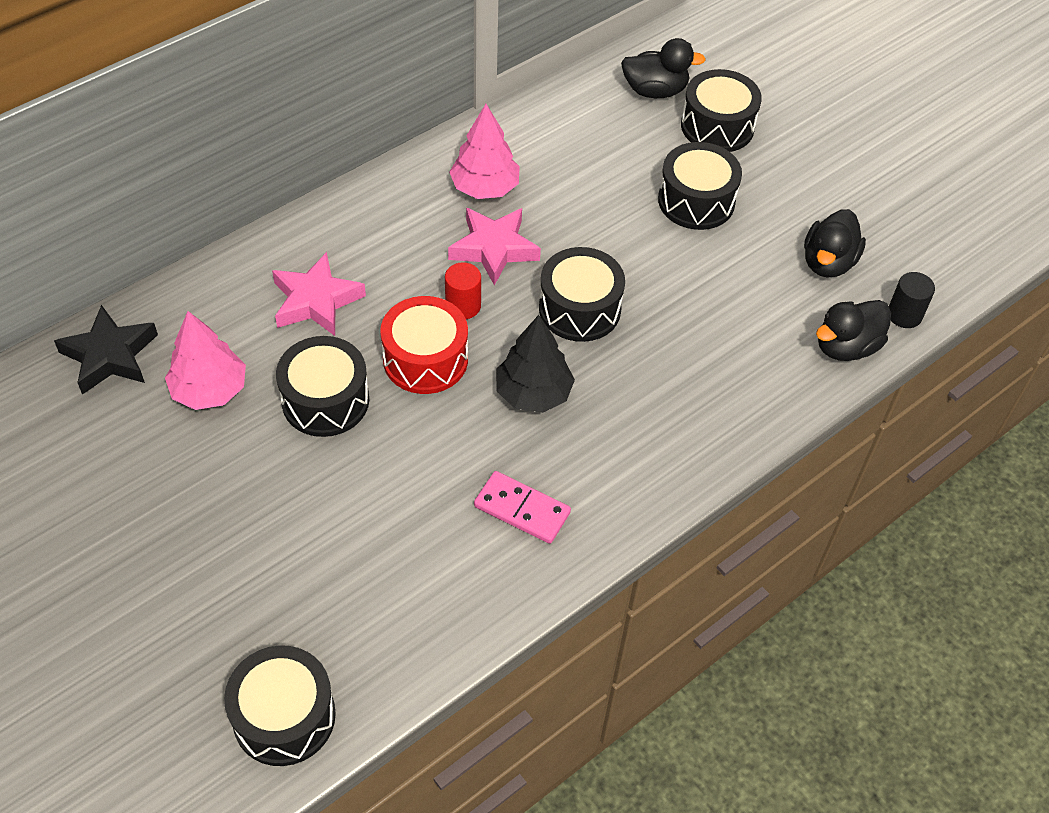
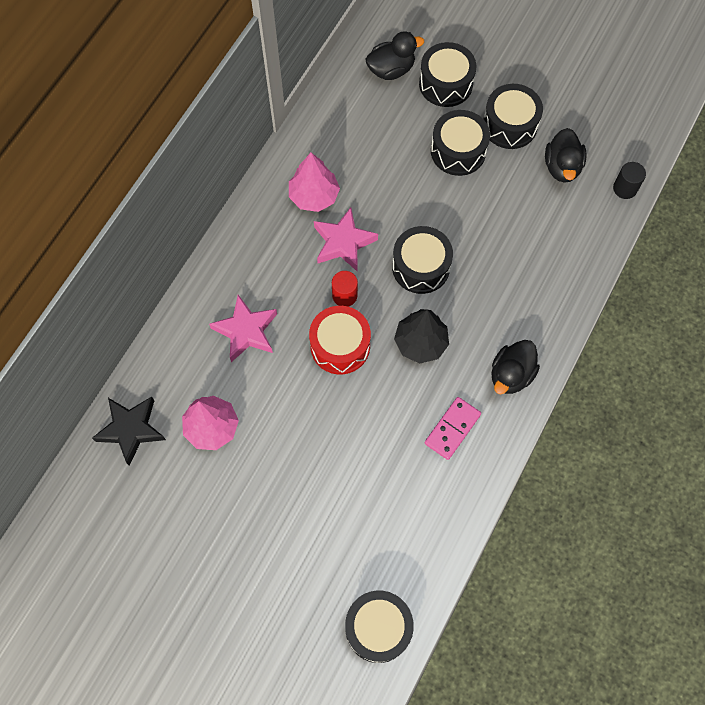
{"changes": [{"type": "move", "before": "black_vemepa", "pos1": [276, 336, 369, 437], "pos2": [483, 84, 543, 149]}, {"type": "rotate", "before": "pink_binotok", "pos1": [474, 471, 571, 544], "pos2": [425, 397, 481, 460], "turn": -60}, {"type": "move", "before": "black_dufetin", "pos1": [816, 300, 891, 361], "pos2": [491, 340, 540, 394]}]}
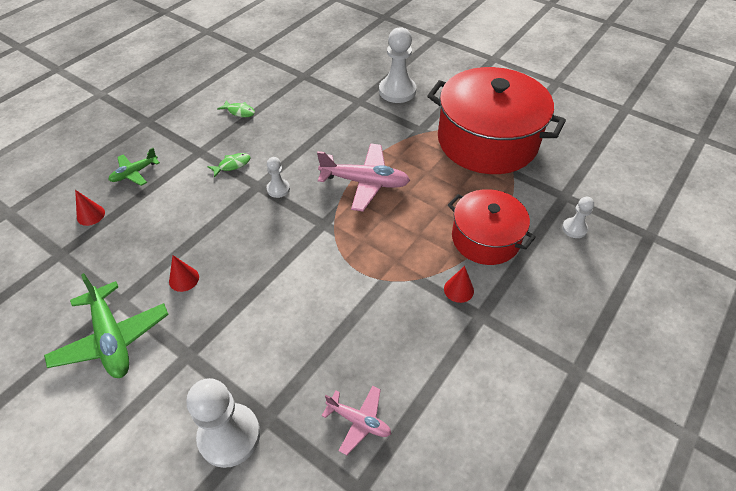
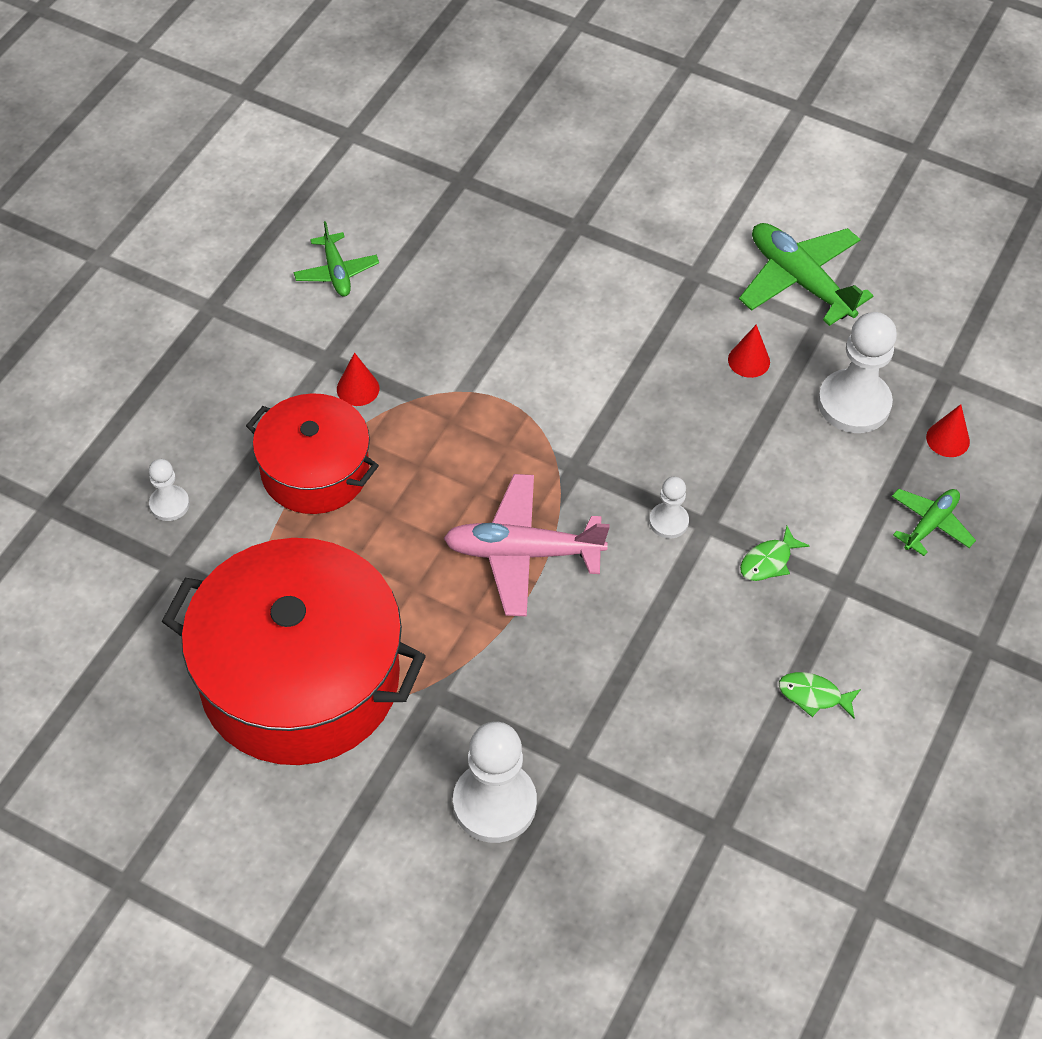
{"changes": [{"type": "move", "before": "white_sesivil", "pos1": [186, 378, 260, 468], "pos2": [818, 312, 897, 433]}, {"type": "delete", "before": "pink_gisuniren", "pos1": [322, 386, 391, 455]}, {"type": "insert", "after": "green_gisuniren", "pos2": [294, 221, 379, 296]}]}
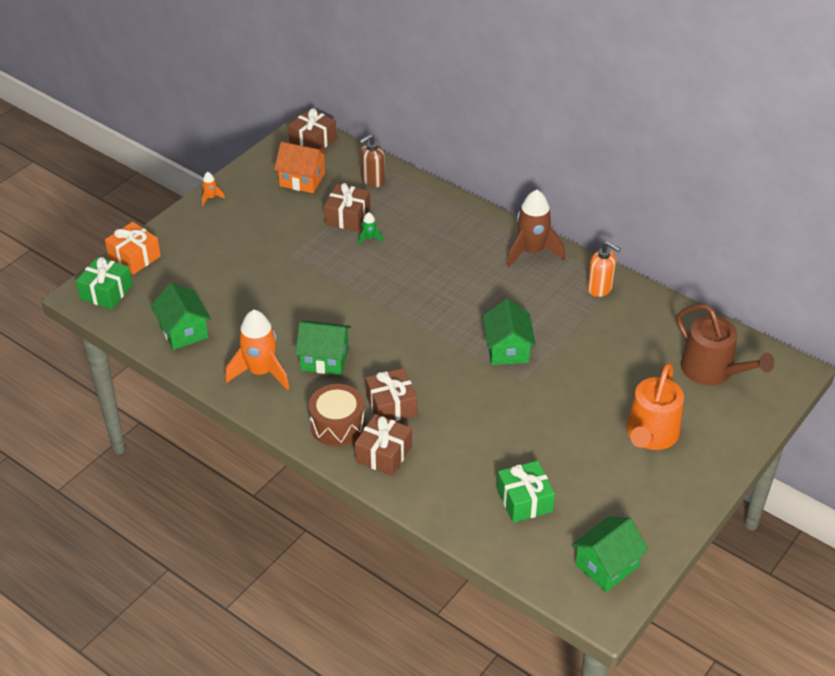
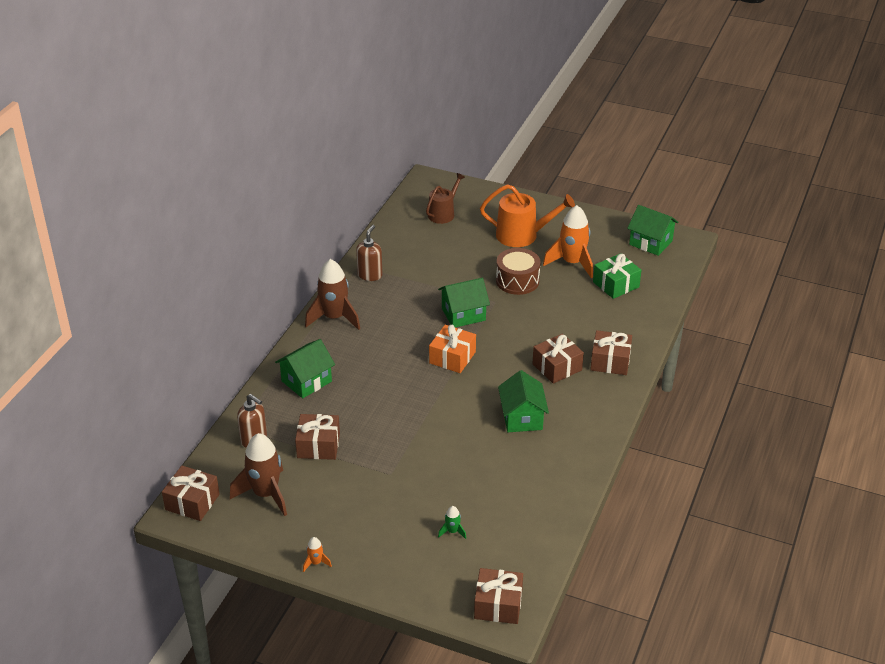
{"changes": [{"type": "recolor", "before": "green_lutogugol", "after": "brown_lutogugol", "pos1": [76, 257, 132, 309], "pos2": [474, 568, 523, 624]}, {"type": "move", "before": "orange_lutogugol", "pos1": [105, 222, 161, 275], "pos2": [429, 325, 476, 373]}, {"type": "move", "before": "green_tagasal", "pos1": [151, 283, 211, 350], "pos2": [275, 339, 335, 398]}, {"type": "move", "before": "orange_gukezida", "pos1": [225, 310, 289, 390], "pos2": [543, 205, 593, 278]}, {"type": "replace", "before": "orange_tagasal", "after": "brown_gukezida", "pos1": [274, 142, 328, 193], "pos2": [230, 433, 287, 516]}, {"type": "move", "before": "brown_vemepa", "pos1": [309, 384, 365, 446], "pos2": [496, 248, 541, 295]}, {"type": "move", "before": "green_gukezida", "pos1": [358, 212, 383, 245], "pos2": [438, 506, 466, 539]}, {"type": "recolor", "before": "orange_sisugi", "after": "brown_sisugi", "pos1": [587, 241, 621, 297], "pos2": [356, 225, 382, 281]}, {"type": "resize", "before": "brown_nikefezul", "pos1": [676, 304, 774, 385], "pos2": [426, 173, 465, 224], "scale": 0.67}]}
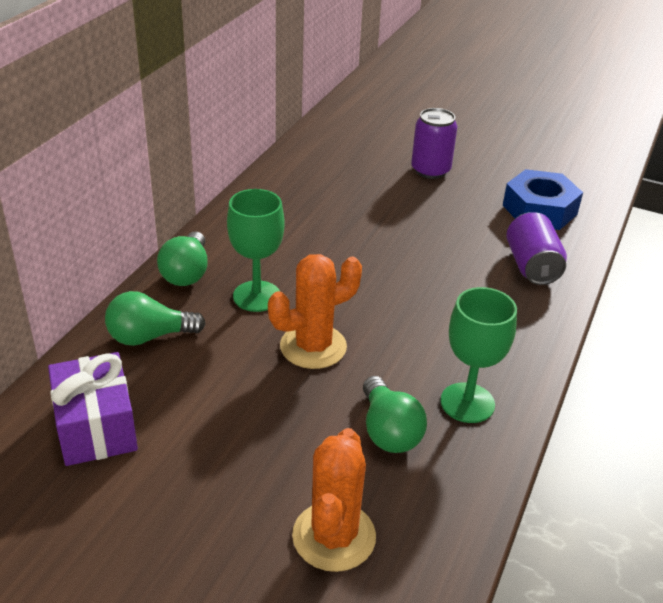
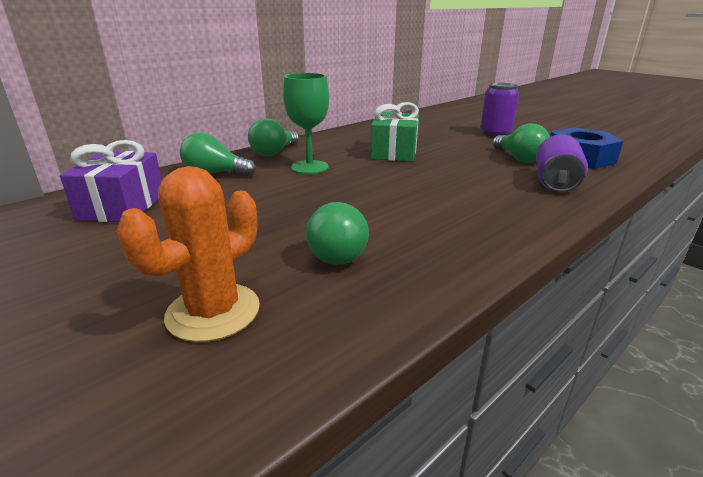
{"changes": [{"type": "delete", "before": "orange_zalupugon", "pos1": [268, 254, 362, 369]}, {"type": "delete", "before": "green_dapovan", "pos1": [440, 287, 517, 423]}, {"type": "insert", "after": "green_lutogugol", "pos2": [370, 102, 419, 162]}, {"type": "insert", "after": "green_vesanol", "pos2": [493, 123, 550, 163]}]}
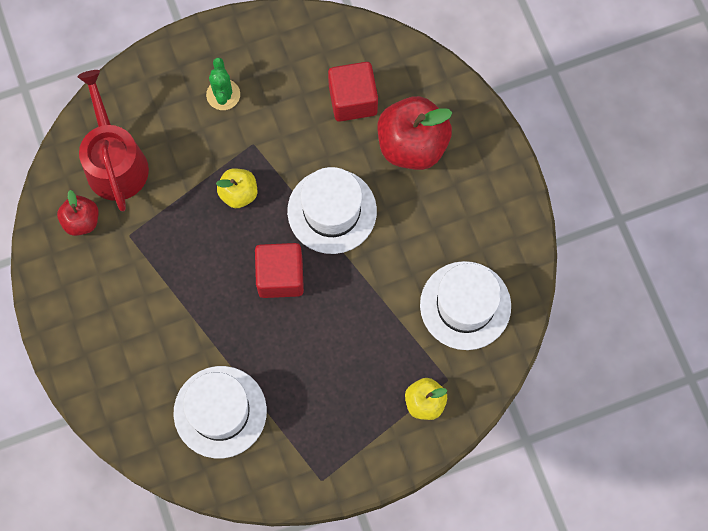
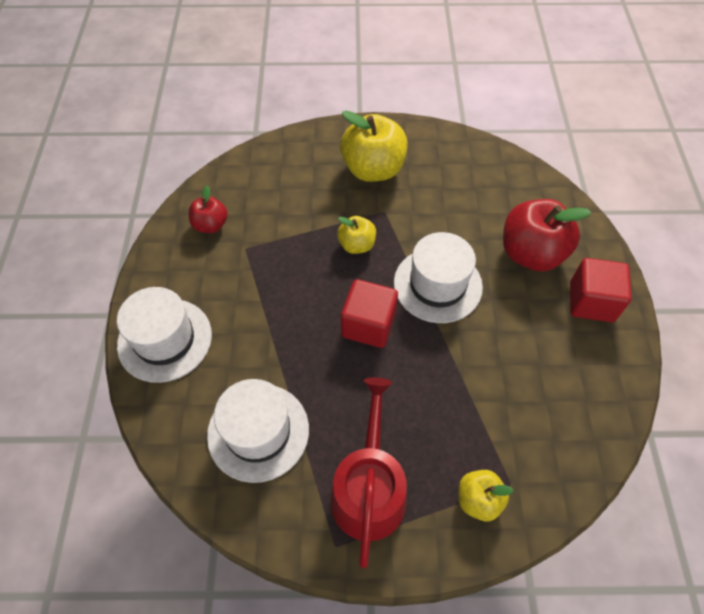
{"changes": [{"type": "move", "before": "red_nikefezul", "pos1": [77, 70, 149, 212], "pos2": [330, 377, 407, 568]}, {"type": "replace", "before": "green_zalupugon", "after": "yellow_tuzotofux", "pos1": [206, 58, 240, 110], "pos2": [340, 111, 407, 182]}, {"type": "move", "before": "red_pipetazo", "pos1": [328, 62, 378, 122], "pos2": [570, 258, 631, 322]}, {"type": "move", "before": "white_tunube", "pos1": [420, 261, 511, 350], "pos2": [117, 287, 212, 383]}]}
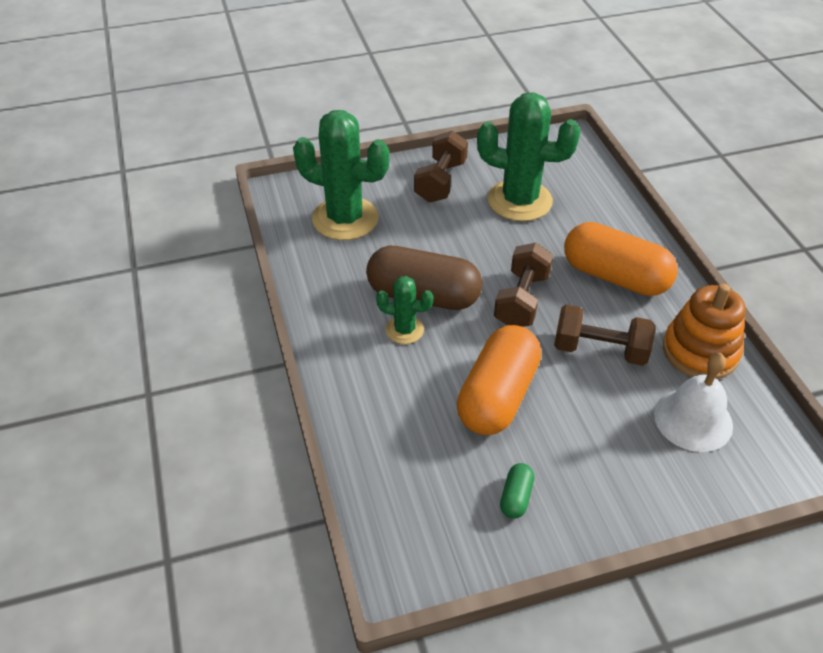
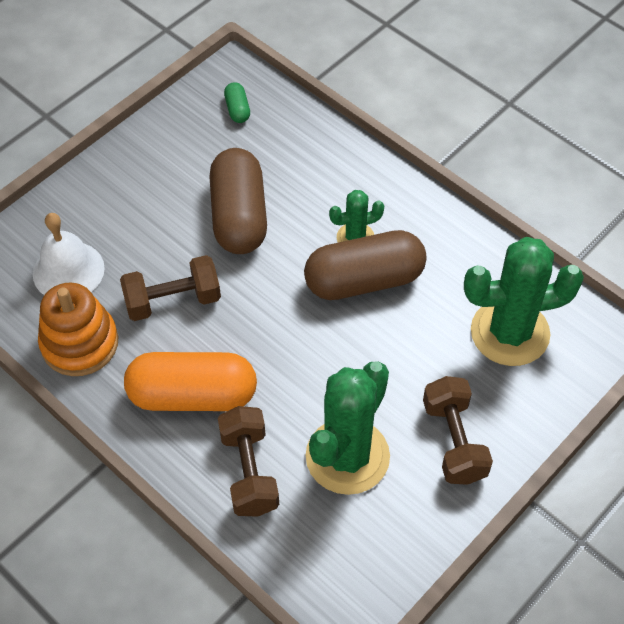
{"changes": [{"type": "recolor", "before": "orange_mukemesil", "after": "brown_mukemesil", "pos1": [457, 325, 541, 435], "pos2": [209, 148, 267, 254]}, {"type": "rotate", "before": "green_zalupugon", "pos1": [477, 93, 580, 221], "pos2": [306, 361, 390, 495], "turn": -45}, {"type": "move", "before": "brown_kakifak", "pos1": [494, 243, 553, 327], "pos2": [218, 406, 279, 517]}, {"type": "move", "before": "green_mukemesil", "pos1": [500, 463, 534, 519], "pos2": [224, 82, 250, 123]}]}
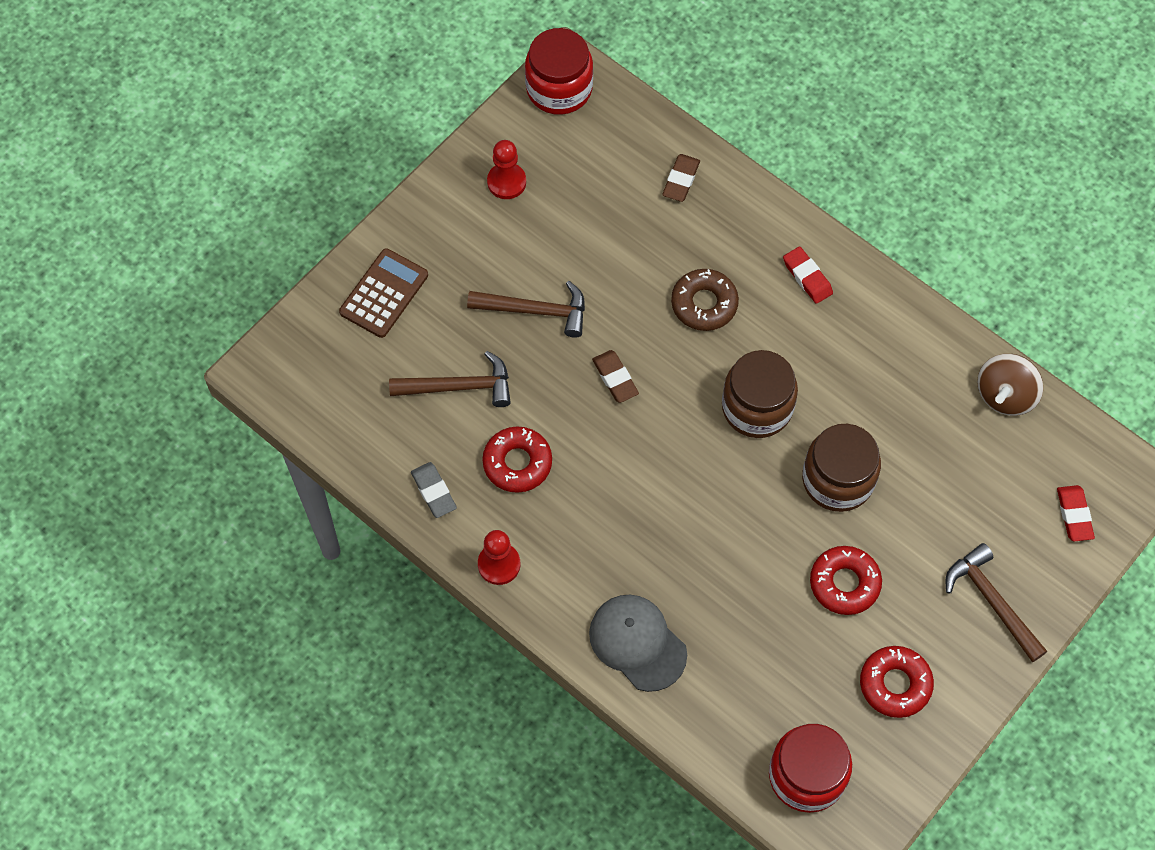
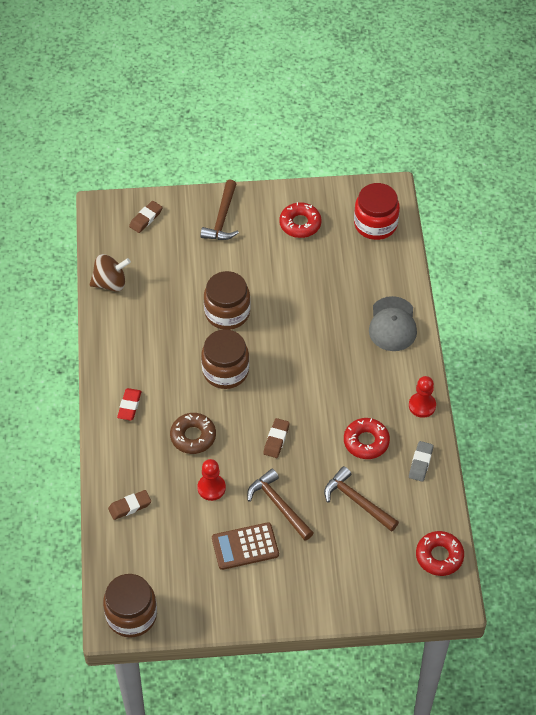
{"changes": [{"type": "move", "before": "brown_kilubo", "pos1": [339, 248, 428, 338], "pos2": [212, 522, 279, 570]}, {"type": "move", "before": "red_sesivil", "pos1": [487, 140, 526, 199], "pos2": [197, 459, 226, 501]}, {"type": "recolor", "before": "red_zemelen", "after": "brown_zemelen", "pos1": [525, 28, 593, 115], "pos2": [103, 574, 157, 638]}, {"type": "move", "before": "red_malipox", "pos1": [810, 546, 882, 615], "pos2": [416, 531, 464, 576]}, {"type": "recolor", "before": "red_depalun", "after": "brown_depalun", "pos1": [1057, 485, 1095, 542], "pos2": [129, 201, 162, 233]}]}
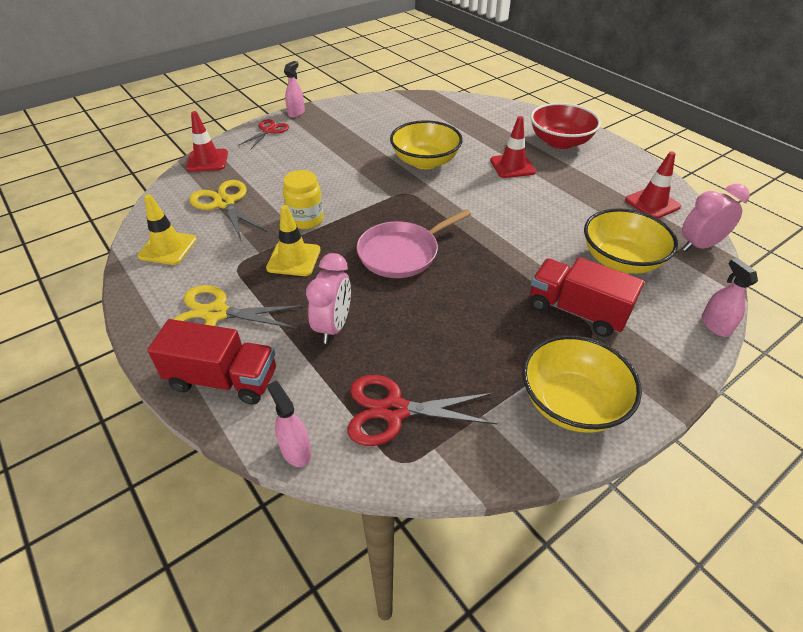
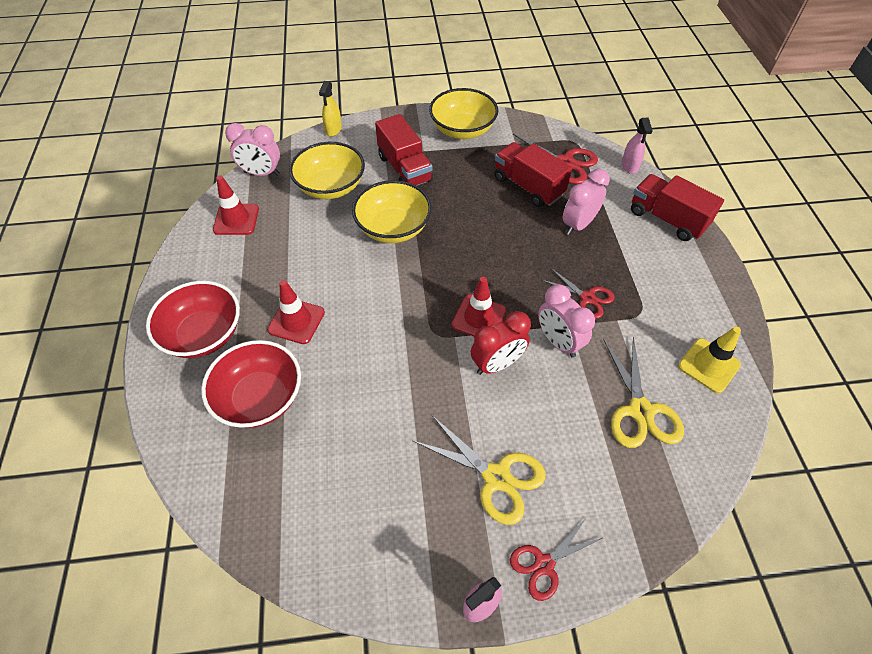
{"changes": [{"type": "move", "before": "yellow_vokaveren", "pos1": [173, 285, 304, 329], "pos2": [413, 415, 545, 525]}, {"type": "move", "before": "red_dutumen", "pos1": [186, 111, 228, 172], "pos2": [452, 277, 507, 336]}, {"type": "replace", "before": "yellow_dutumen", "after": "red_vokaveren", "pos1": [266, 205, 320, 276], "pos2": [540, 268, 614, 319]}, {"type": "replace", "before": "yellow_zemelen", "after": "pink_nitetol", "pos1": [283, 170, 324, 229], "pos2": [538, 284, 595, 358]}, {"type": "delete", "before": "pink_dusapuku", "pos1": [357, 209, 471, 278]}, {"type": "move", "before": "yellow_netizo", "pos1": [390, 120, 463, 169], "pos2": [352, 180, 432, 243]}, {"type": "recolor", "before": "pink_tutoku", "after": "yellow_tutoku", "pos1": [702, 258, 758, 337], "pos2": [319, 81, 342, 136]}, {"type": "insert", "after": "red_netizo", "pos2": [201, 340, 301, 428]}, {"type": "insert", "after": "red_nitetol", "pos2": [471, 311, 531, 375]}, {"type": "insert", "after": "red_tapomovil", "pos2": [494, 142, 572, 207]}]}
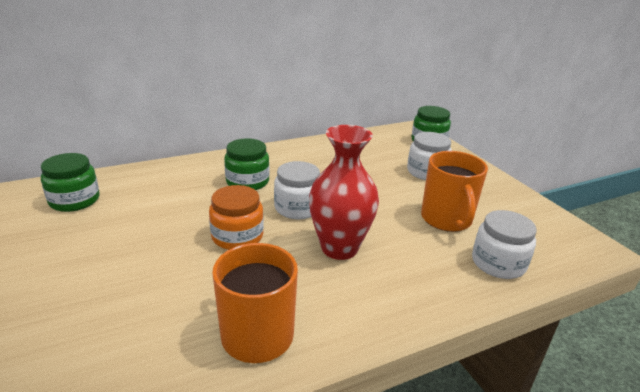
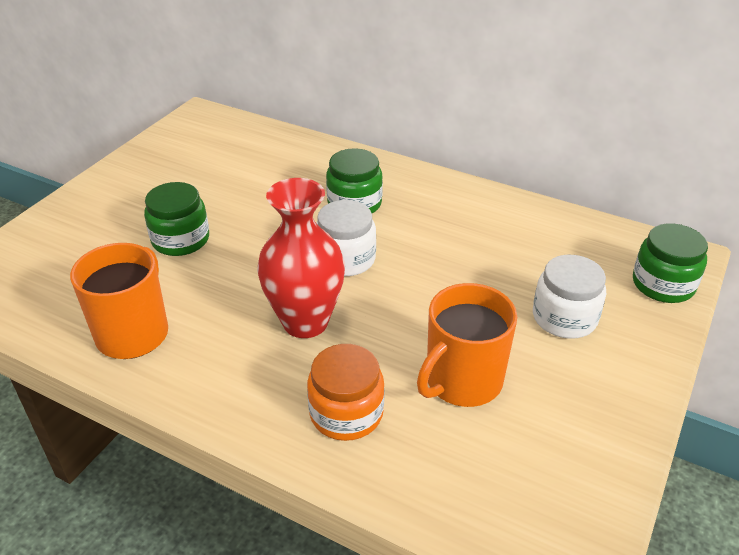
{"changes": [{"type": "move", "before": "green_zemelen", "pos1": [41, 153, 100, 212], "pos2": [144, 182, 209, 256]}, {"type": "move", "before": "orange_zemelen", "pos1": [209, 185, 264, 250], "pos2": [307, 344, 384, 441]}, {"type": "delete", "before": "white_zemelen", "pos1": [472, 210, 537, 279]}]}
